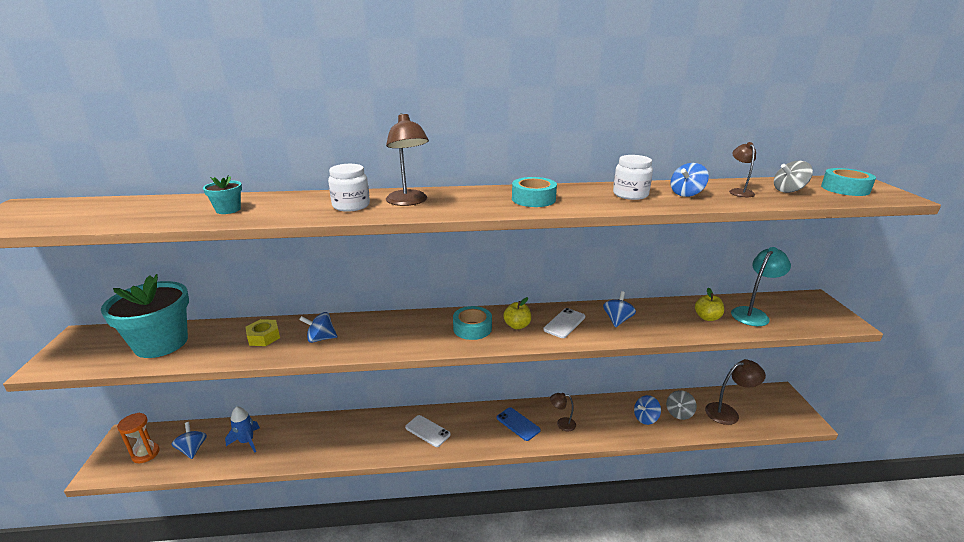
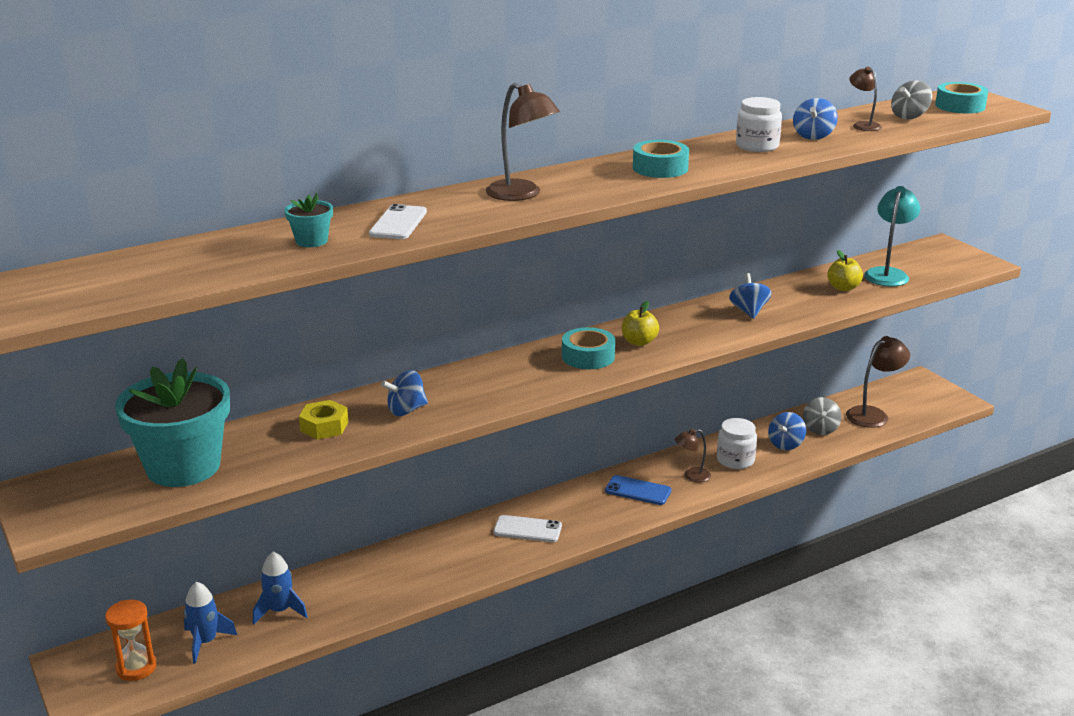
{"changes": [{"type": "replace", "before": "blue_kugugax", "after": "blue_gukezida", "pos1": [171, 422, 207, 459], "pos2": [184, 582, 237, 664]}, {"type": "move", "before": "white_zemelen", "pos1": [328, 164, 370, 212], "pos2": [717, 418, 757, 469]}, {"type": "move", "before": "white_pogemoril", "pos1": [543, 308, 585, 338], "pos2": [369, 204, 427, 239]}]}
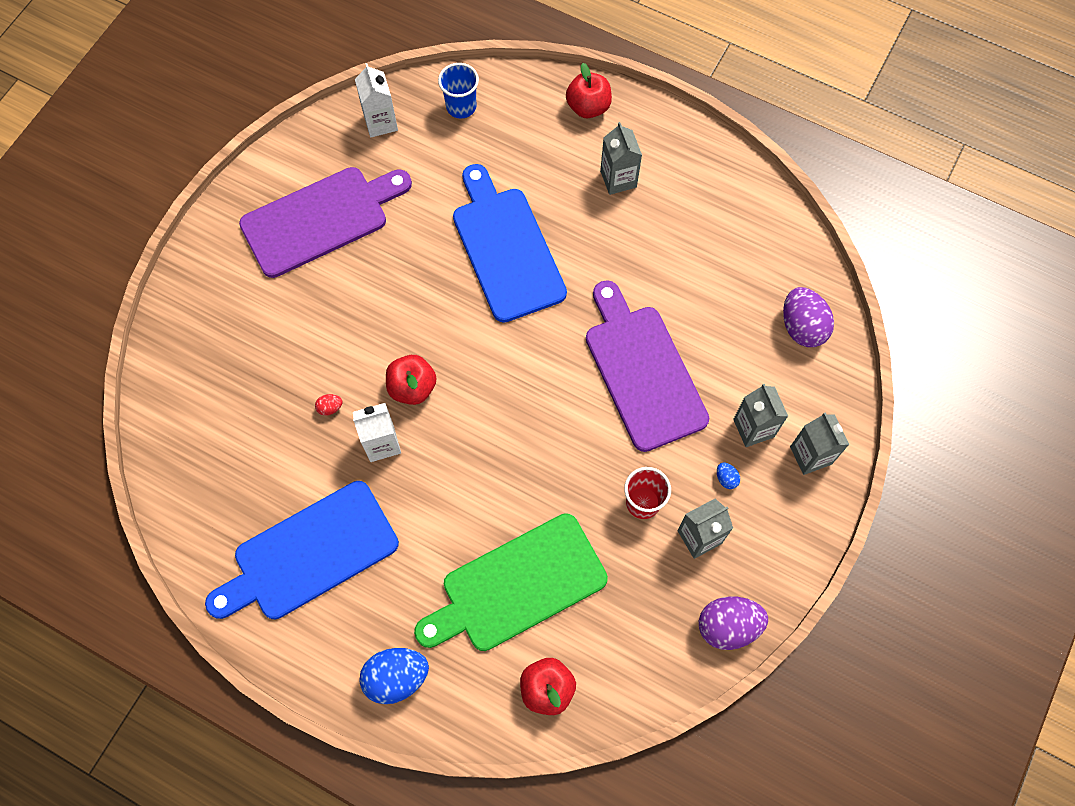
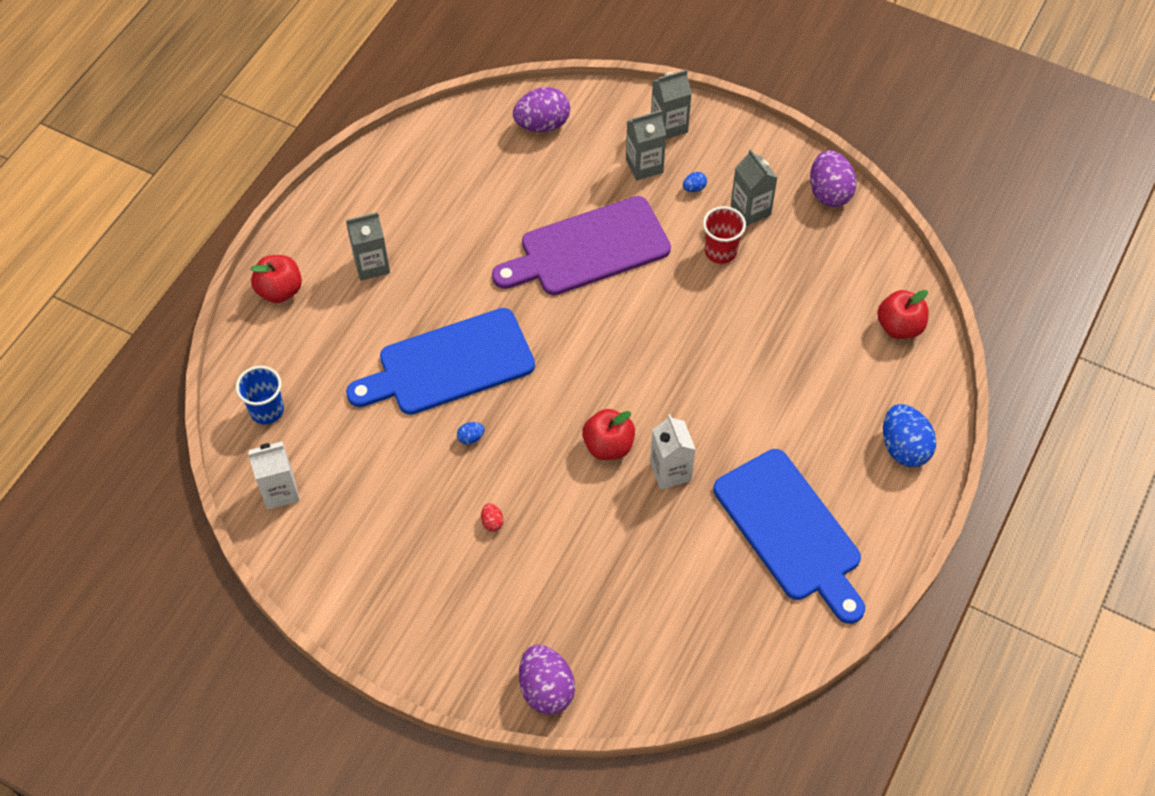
{"changes": [{"type": "delete", "before": "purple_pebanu", "pos1": [239, 167, 412, 278]}, {"type": "move", "before": "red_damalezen", "pos1": [315, 394, 343, 416], "pos2": [481, 503, 504, 532]}, {"type": "delete", "before": "green_pebanu", "pos1": [414, 513, 608, 651]}, {"type": "insert", "after": "blue_damalezen", "pos2": [457, 422, 484, 445]}, {"type": "insert", "after": "purple_damalezen", "pos2": [519, 645, 575, 715]}]}
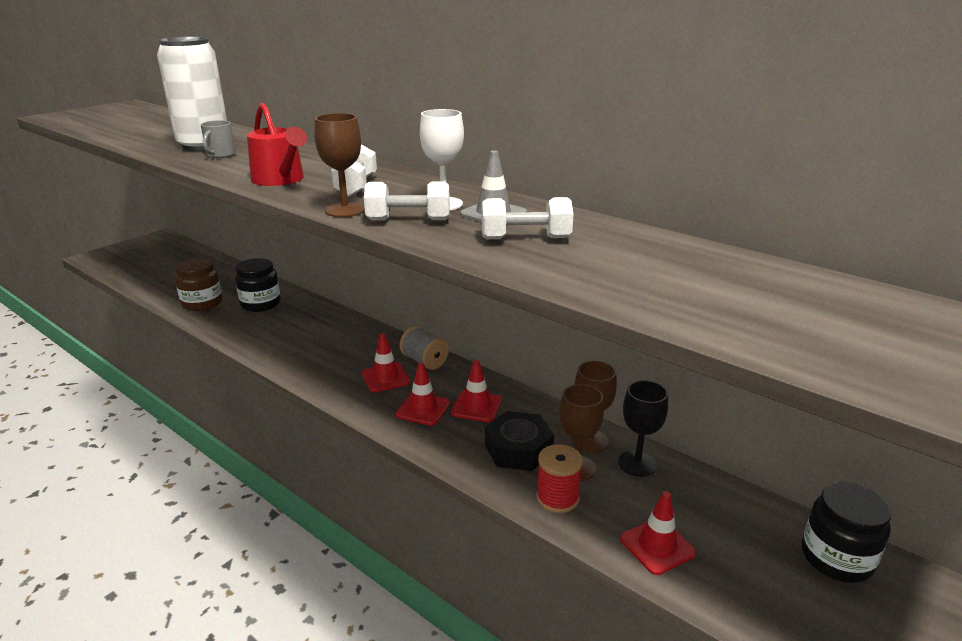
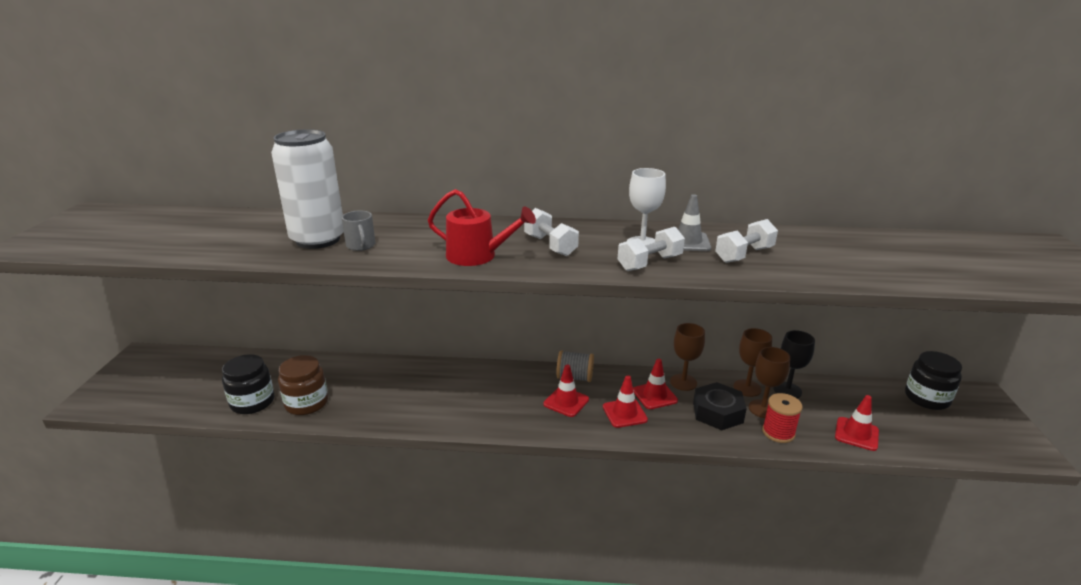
{"changes": [{"type": "move", "before": "black_zemelen", "pos1": [235, 258, 281, 312], "pos2": [222, 354, 274, 414]}, {"type": "move", "before": "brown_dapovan", "pos1": [314, 113, 365, 217], "pos2": [670, 323, 705, 391]}]}
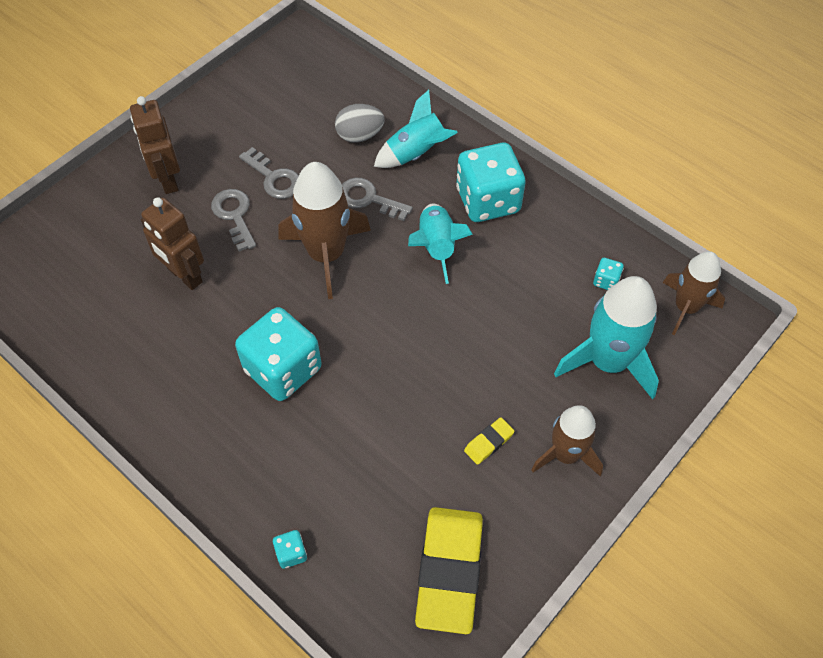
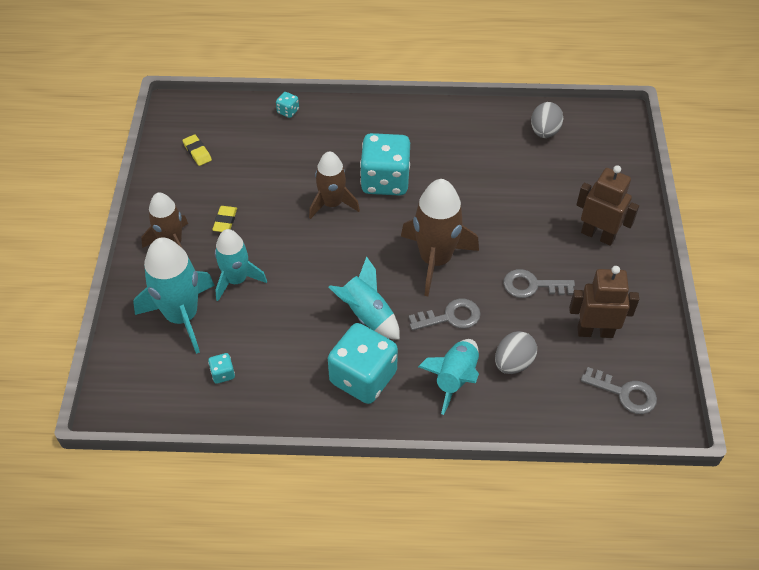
{"changes": [{"type": "move", "before": "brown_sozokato", "pos1": [141, 197, 204, 290], "pos2": [569, 266, 639, 338]}, {"type": "move", "before": "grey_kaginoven", "pos1": [211, 189, 256, 251], "pos2": [581, 367, 657, 414]}, {"type": "resize", "before": "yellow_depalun", "pos1": [415, 507, 483, 634], "pos2": [183, 134, 212, 166], "scale": 0.42}, {"type": "move", "before": "brown_gukezida", "pos1": [662, 251, 725, 335], "pos2": [309, 151, 360, 219]}, {"type": "insert", "after": "turquoise_gukezida", "pos2": [215, 229, 267, 301]}, {"type": "insert", "after": "grey_damalezen", "pos2": [531, 102, 563, 138]}]}
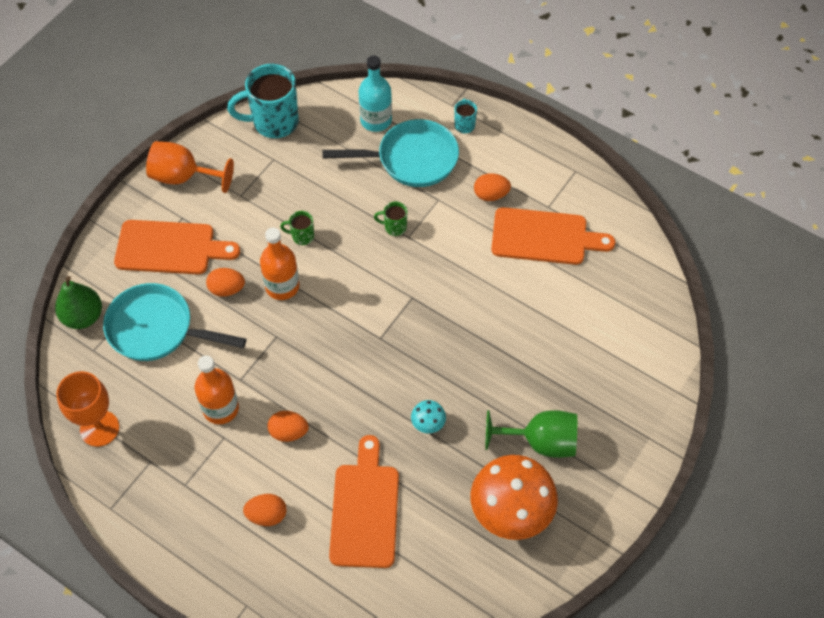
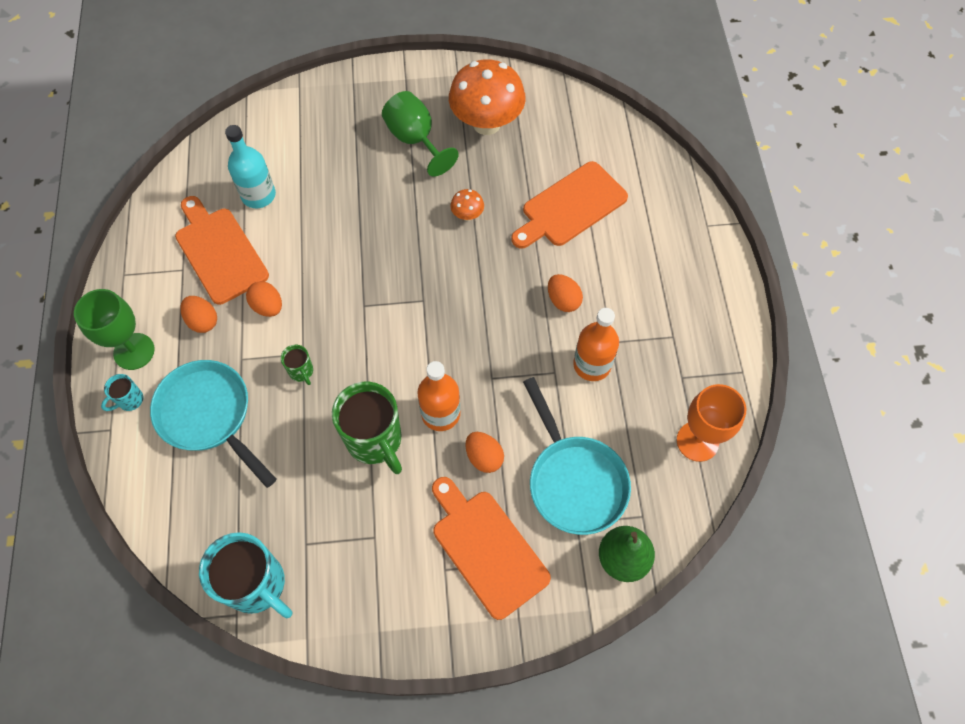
{"changes": [{"type": "delete", "before": "orange_dapovan", "pos1": [146, 141, 234, 193]}, {"type": "move", "before": "orange_damalezen", "pos1": [243, 494, 287, 526], "pos2": [246, 281, 282, 317]}, {"type": "resize", "before": "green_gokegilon", "pos1": [280, 211, 314, 245], "pos2": [332, 382, 402, 474], "scale": 2.18}, {"type": "move", "before": "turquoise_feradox", "pos1": [359, 55, 392, 132], "pos2": [225, 125, 276, 208]}, {"type": "recolor", "before": "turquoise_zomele", "after": "orange_zomele", "pos1": [411, 400, 446, 433], "pos2": [450, 189, 484, 221]}, {"type": "insert", "after": "green_dapovan", "pos2": [74, 289, 155, 370]}]}
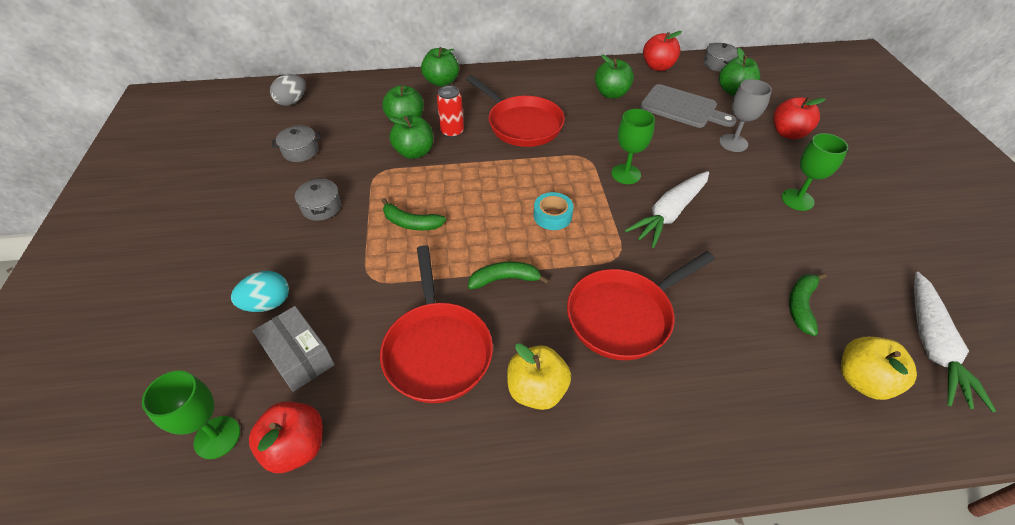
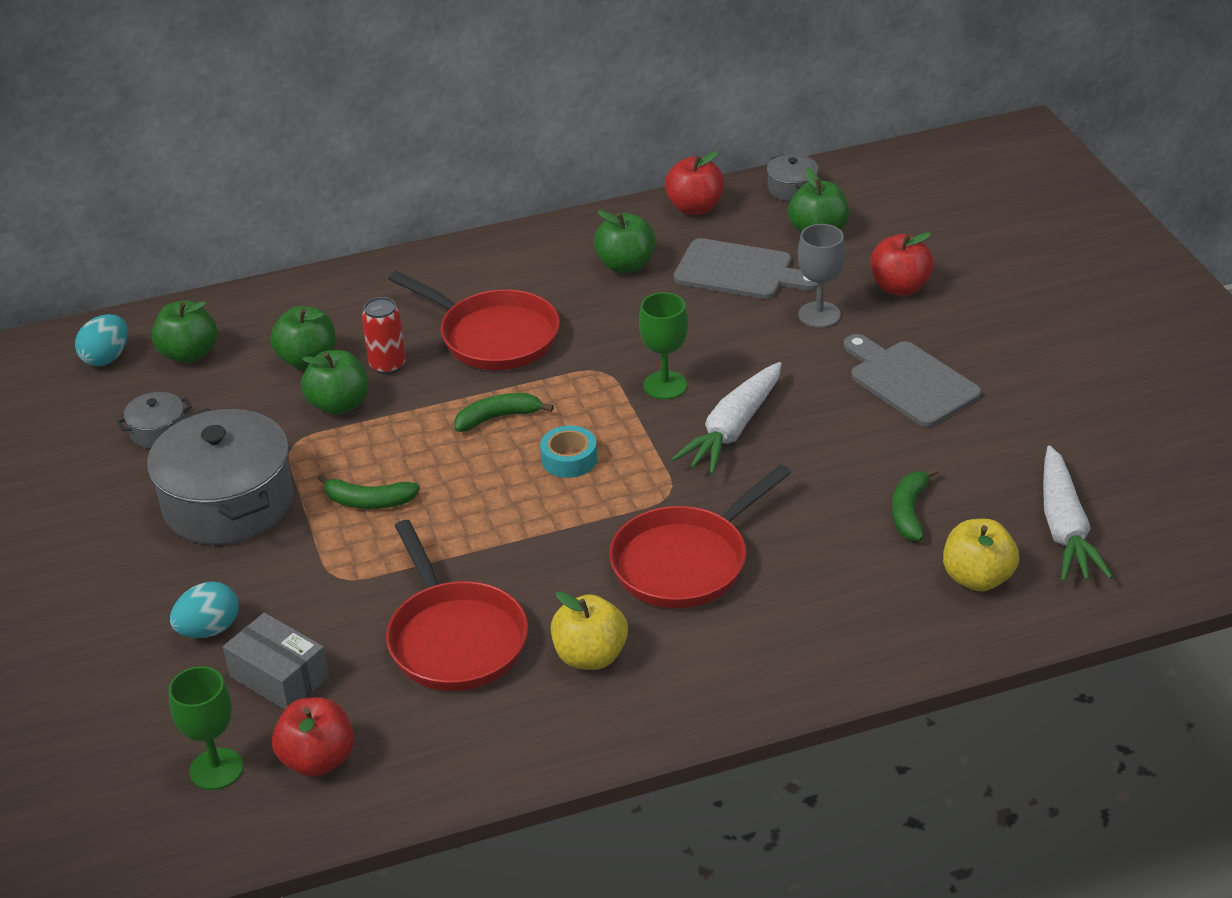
{"changes": [{"type": "recolor", "before": "grey_damalezen", "after": "turquoise_damalezen", "pos1": [270, 74, 306, 106], "pos2": [75, 314, 128, 366]}, {"type": "resize", "before": "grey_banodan", "pos1": [295, 178, 341, 221], "pos2": [147, 408, 293, 545], "scale": 2.25}, {"type": "move", "before": "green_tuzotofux", "pos1": [421, 47, 459, 87], "pos2": [152, 300, 218, 363]}, {"type": "move", "before": "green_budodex", "pos1": [468, 261, 549, 289], "pos2": [454, 393, 554, 432]}, {"type": "replace", "before": "green_dapovan", "after": "grey_pebanu", "pos1": [782, 133, 848, 211], "pos2": [843, 334, 982, 427]}]}
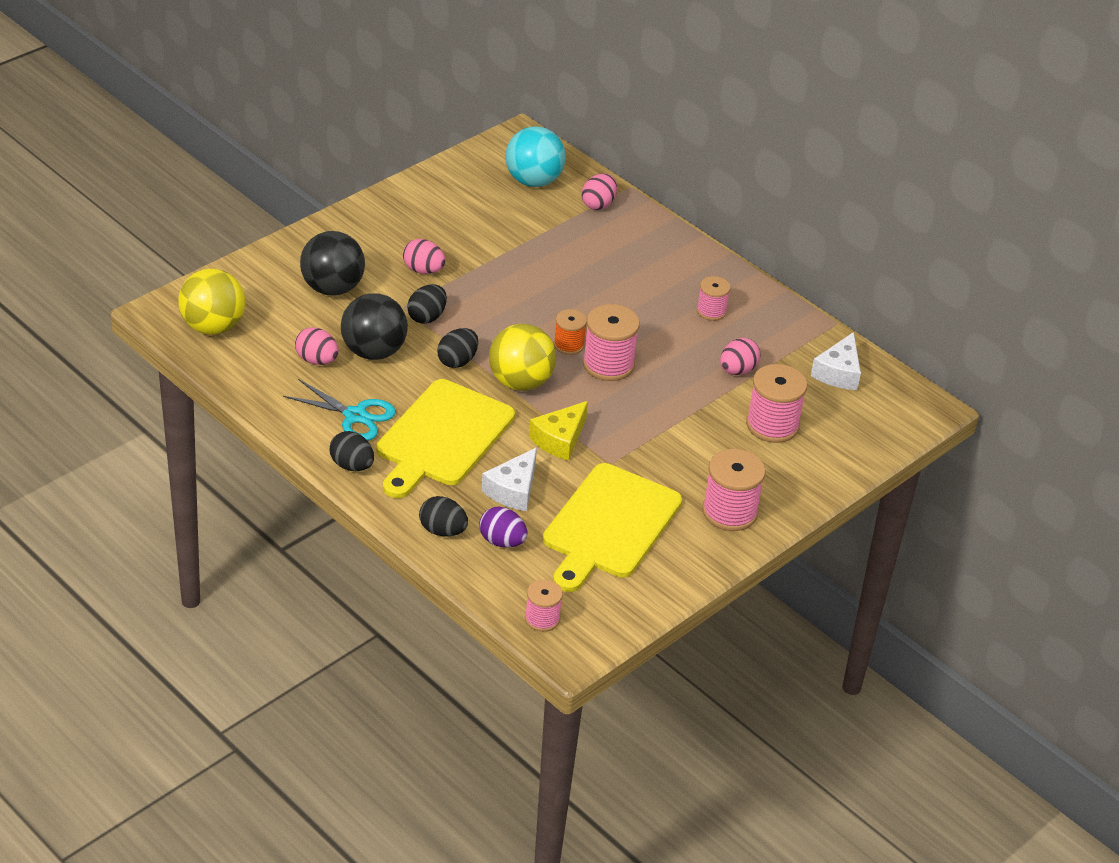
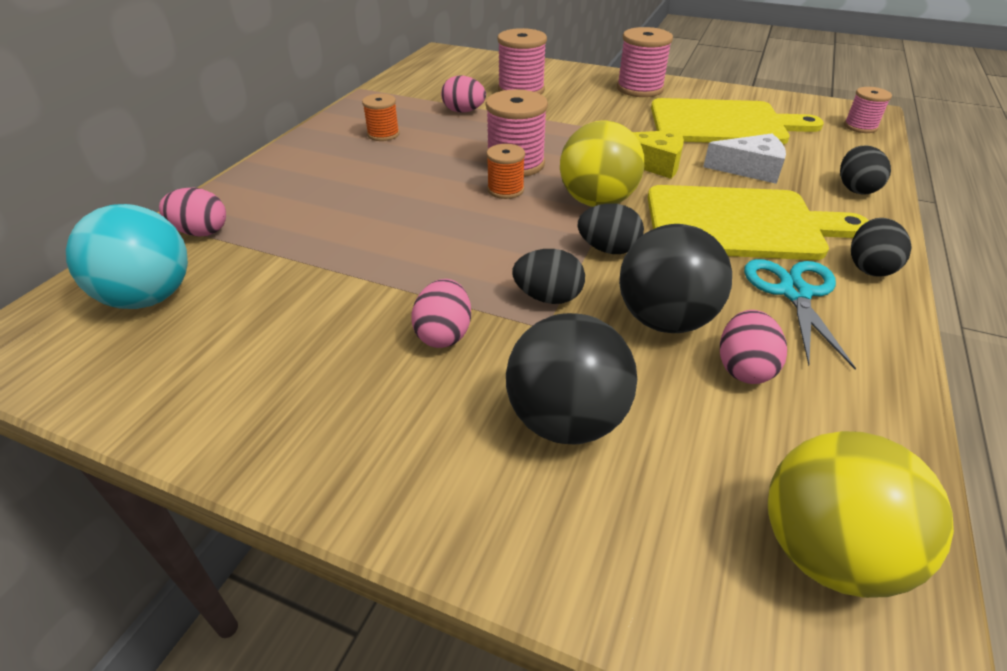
{"changes": [{"type": "delete", "before": "purple_damalezen", "pos1": [479, 506, 527, 548]}, {"type": "recolor", "before": "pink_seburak", "after": "orange_seburak", "pos1": [697, 276, 730, 321], "pos2": [362, 94, 400, 141]}, {"type": "delete", "before": "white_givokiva", "pos1": [811, 332, 861, 390]}]}
